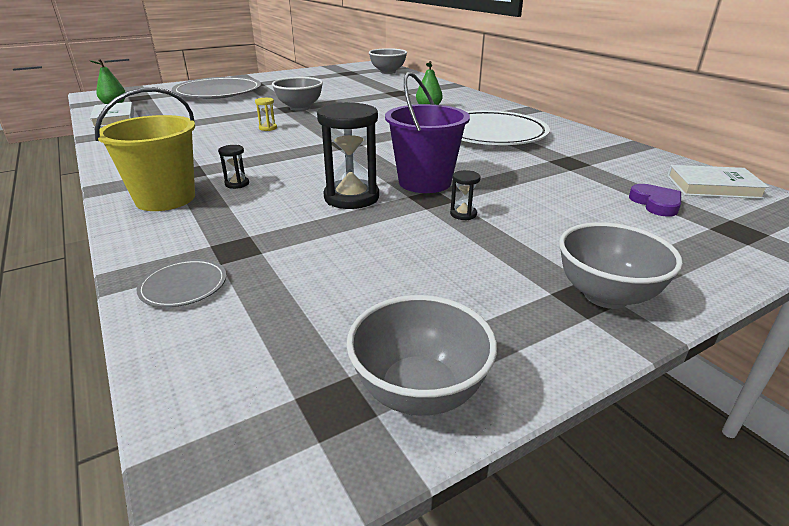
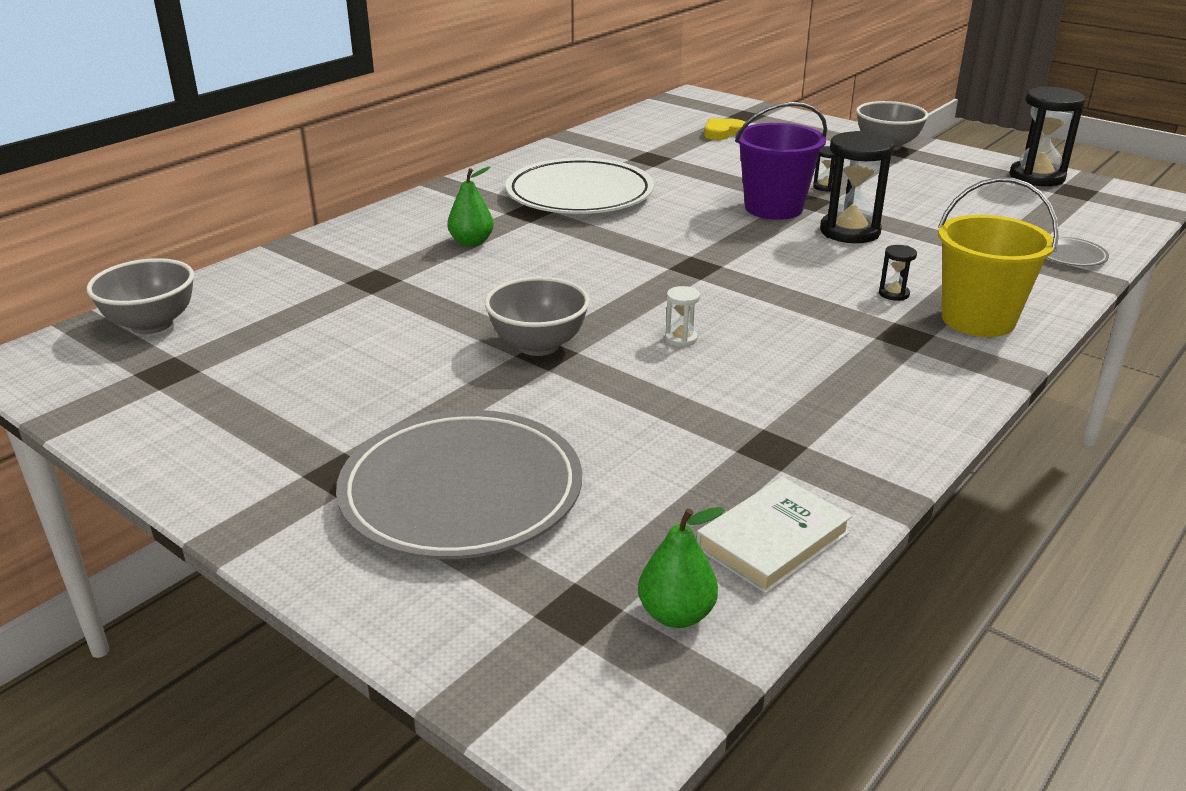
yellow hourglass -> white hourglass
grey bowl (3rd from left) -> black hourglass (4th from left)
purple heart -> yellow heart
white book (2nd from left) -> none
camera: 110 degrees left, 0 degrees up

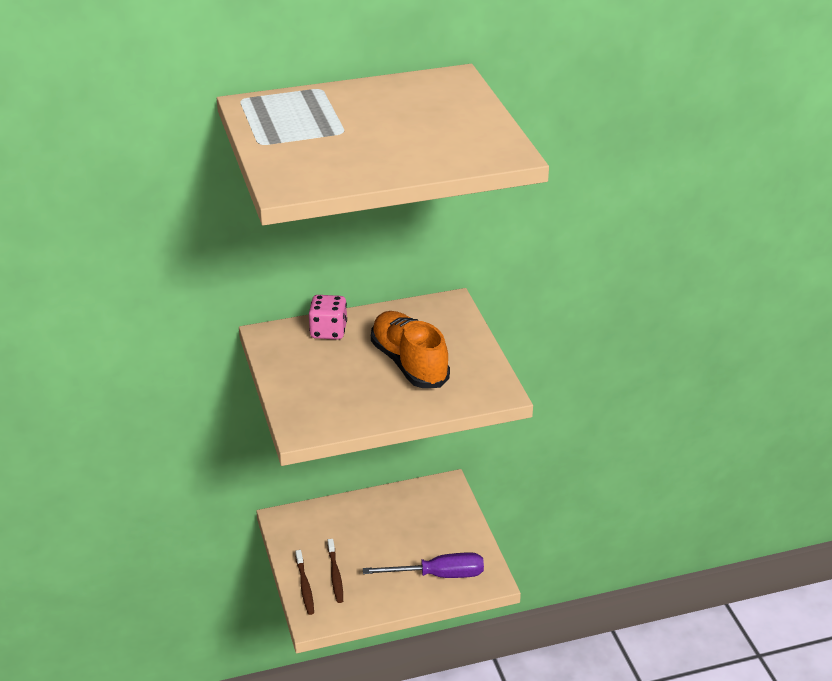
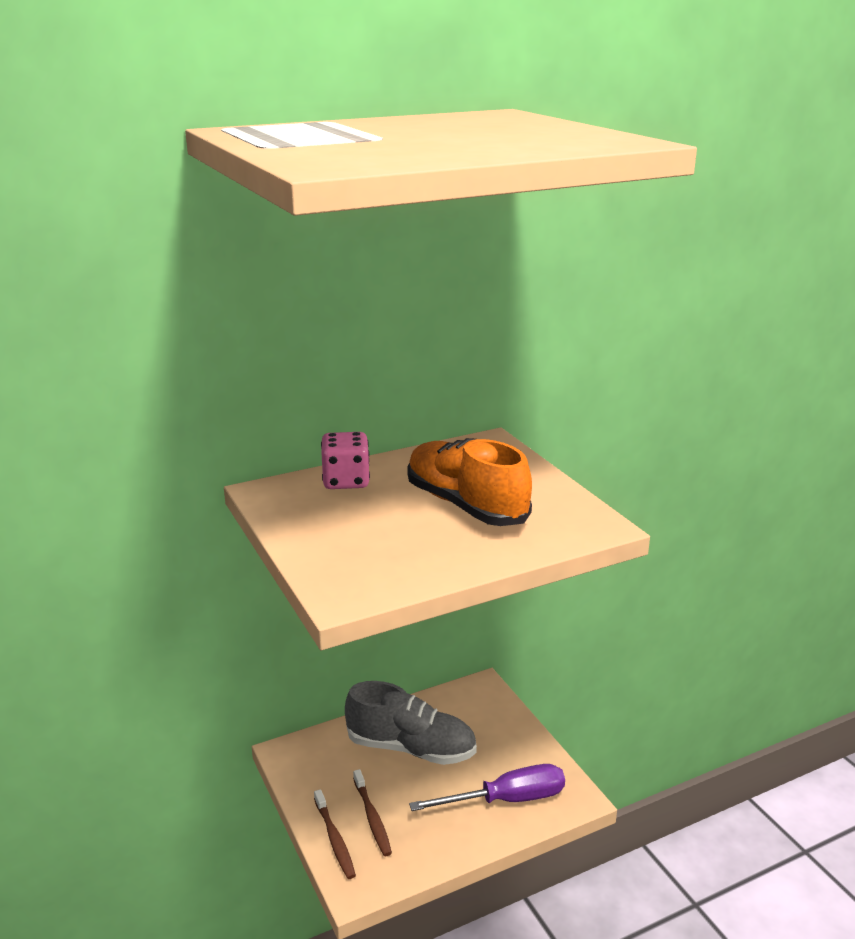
none -> grey shoe
camera: 10 degrees left, 10 degrees down

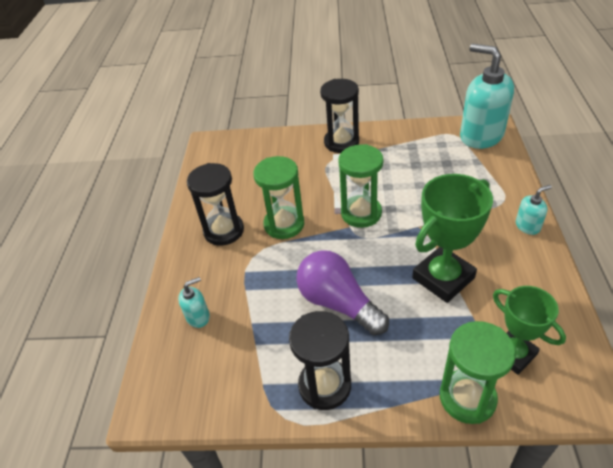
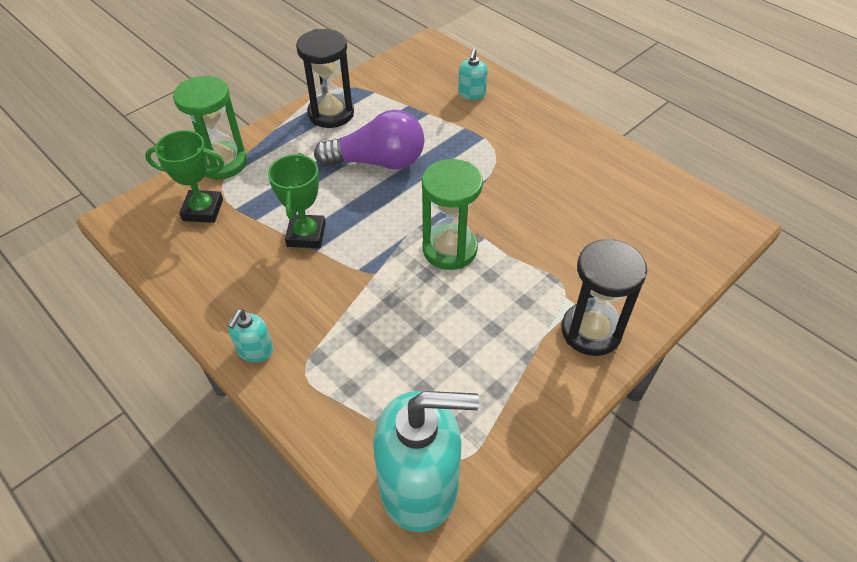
black hourglass (1st from left) -> none
green hourglass (1st from left) -> none
green trophy (1st from left in the first image) -> green trophy (2nd from left), x0.66
camera: 130 degrees right, 5 degrees up

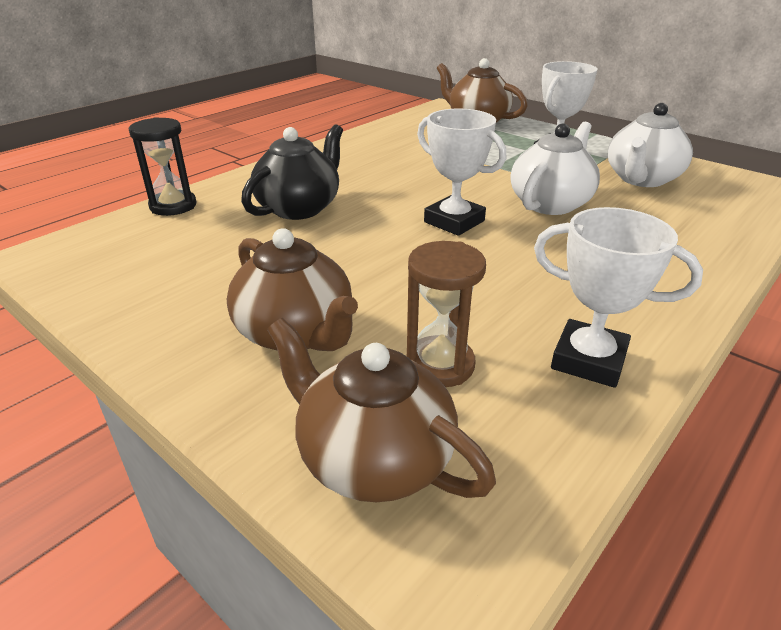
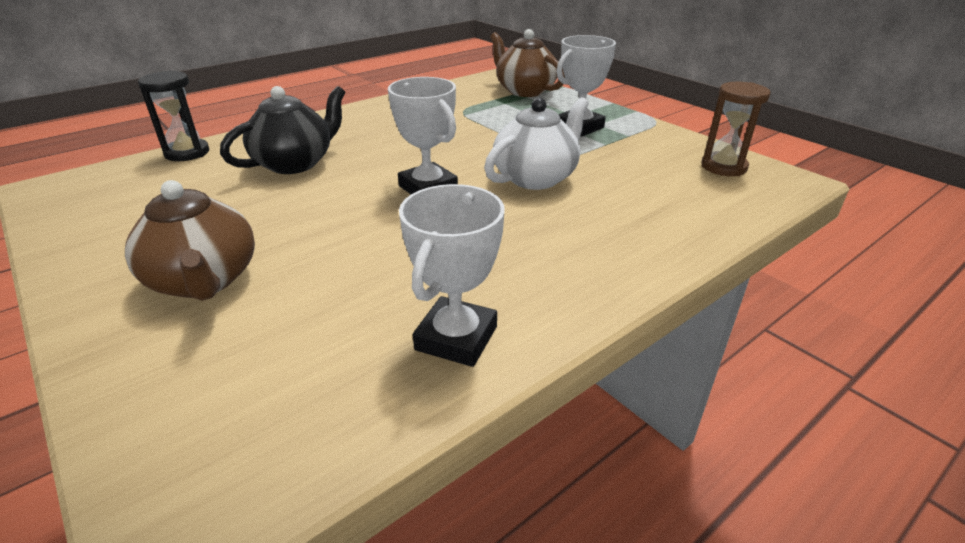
brown teapot (2nd from left) -> none
brown hourglass, moved
white trophy (3rd from left in the first image) -> white trophy (2nd from left), 75 degrees clockwise
white teapot (2nd from left) -> none
camera: 10 degrees right, 0 degrees up

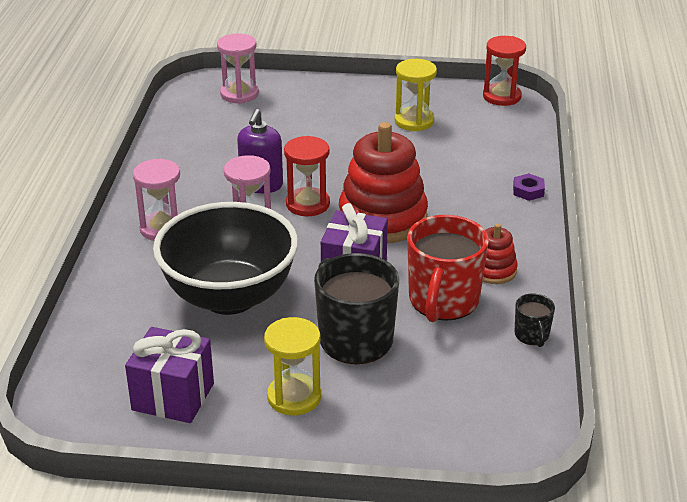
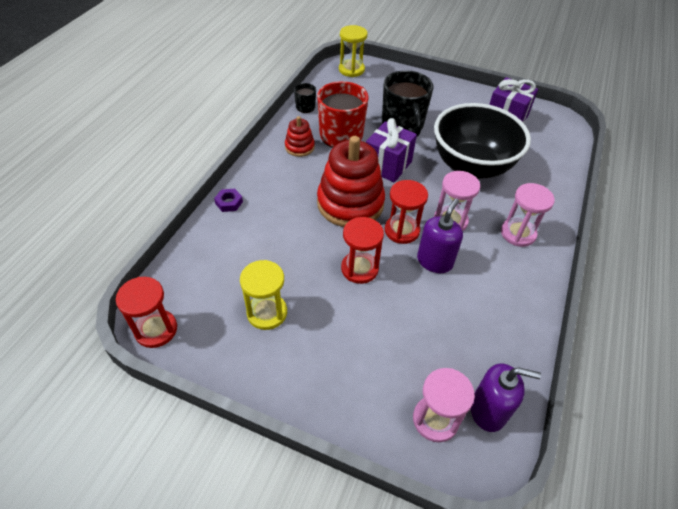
yellow hourglass (1st from left in the first image) -> yellow hourglass (2nd from left), moved
none -> red hourglass (2nd from left)
none -> purple soap dispenser (2nd from left)
camera: 165 degrees left, 15 degrees up

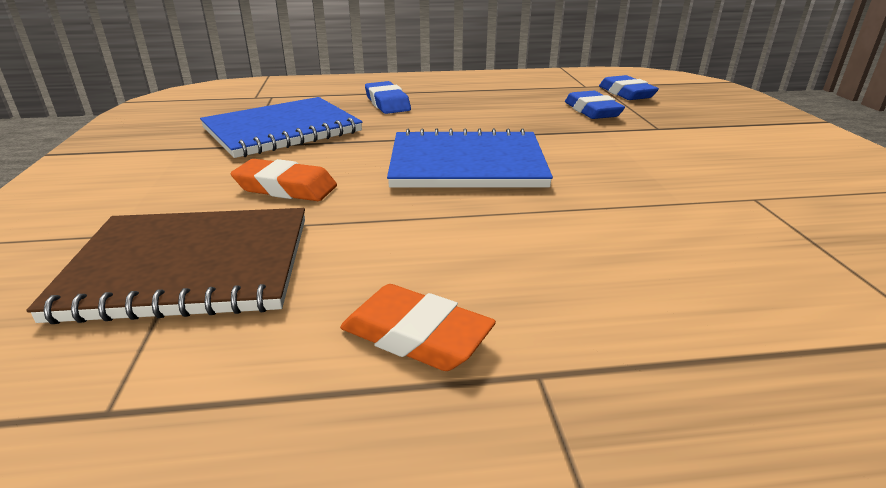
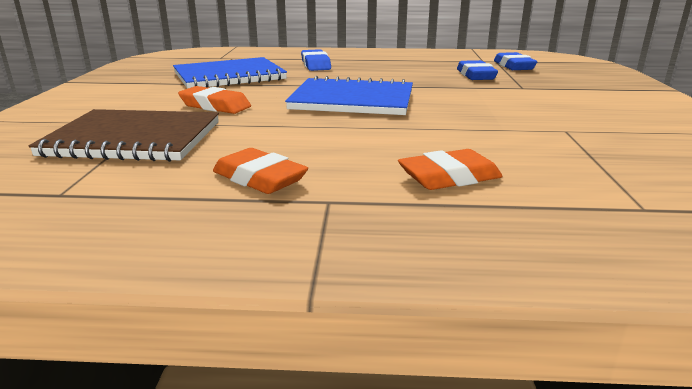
none -> orange eraser (3rd from left)
camera: 10 degrees right, 5 degrees down

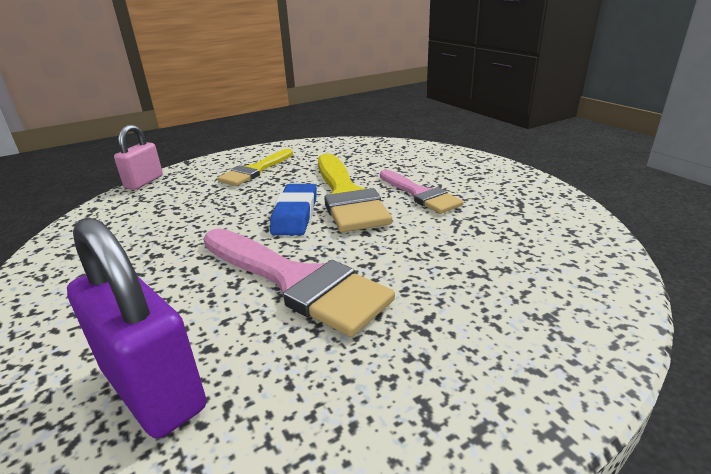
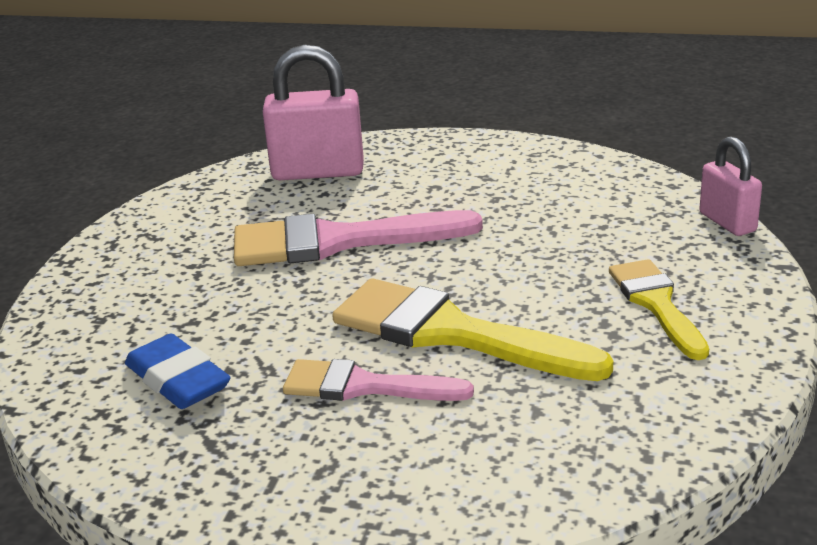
purple padlock -> pink padlock (1st from left)
blue eraser, moved
camera: 135 degrees right, 0 degrees up

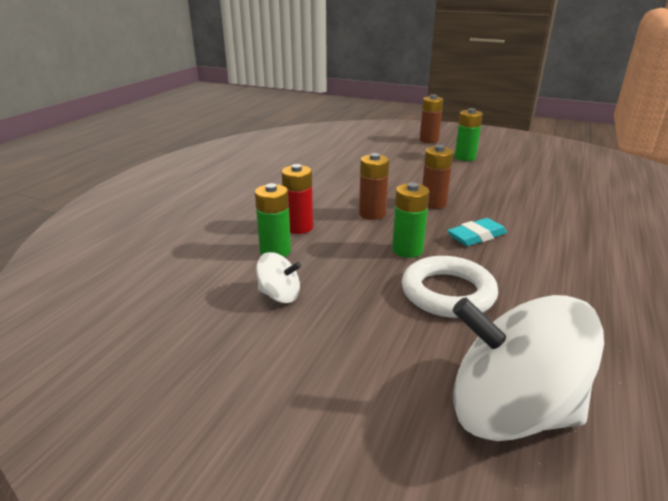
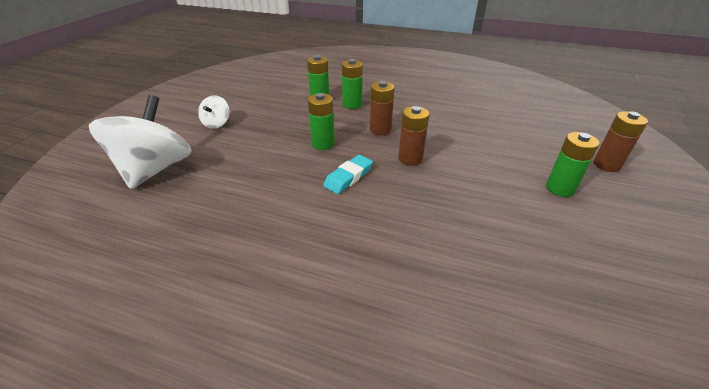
white spinning top (1st from left in the first image) -> white spinning top (2nd from left), moved
red battery -> green battery (3rd from left)
white ring -> none
turquoise eraser, 75 degrees clockwise
camera: 85 degrees right, 10 degrees up

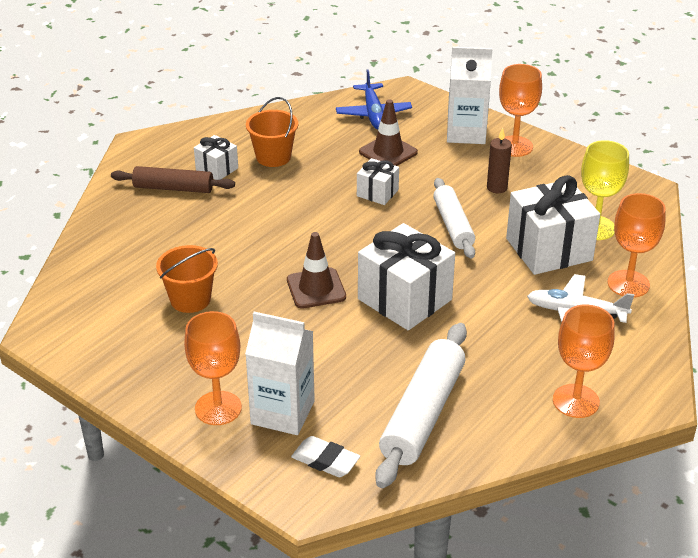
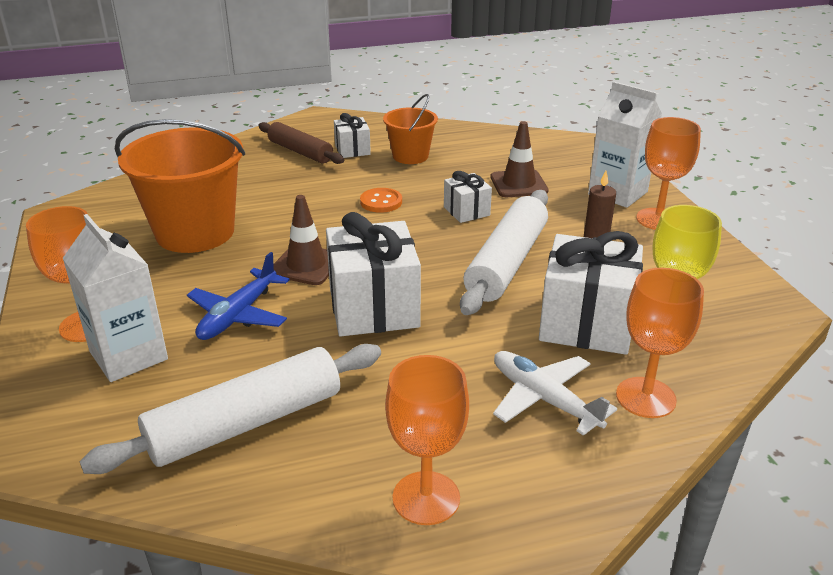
orange bucket (1st from left), x1.83
white eraser -> none
blue plane, moved
white rolling pin (2nd from left), x1.53
none -> orange button
camera: 35 degrees right, 5 degrees down

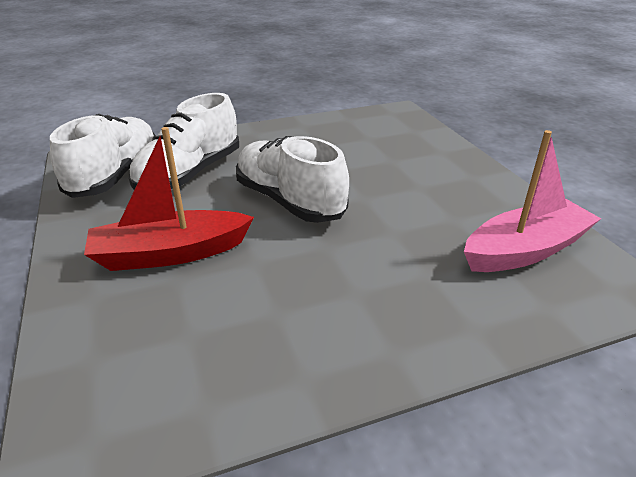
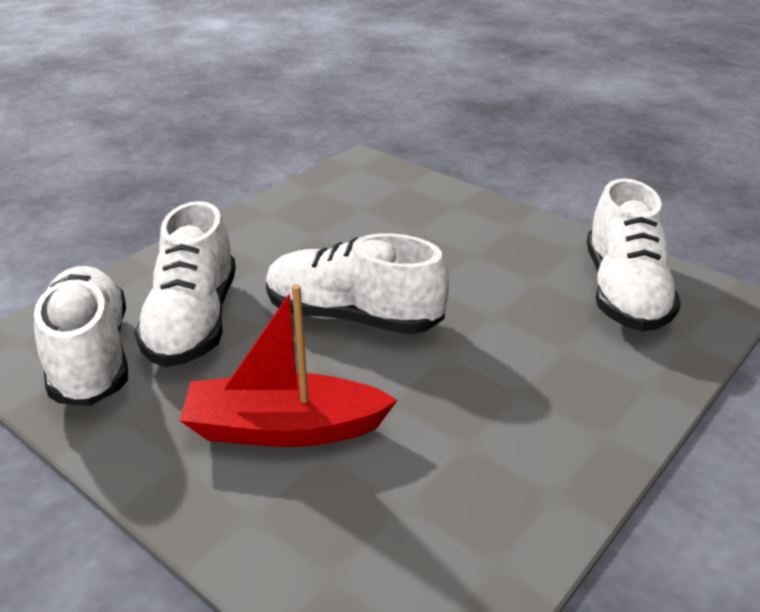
red boat, 45 degrees clockwise
pink boat -> white shoe (4th from left)
camera: 30 degrees left, 0 degrees up

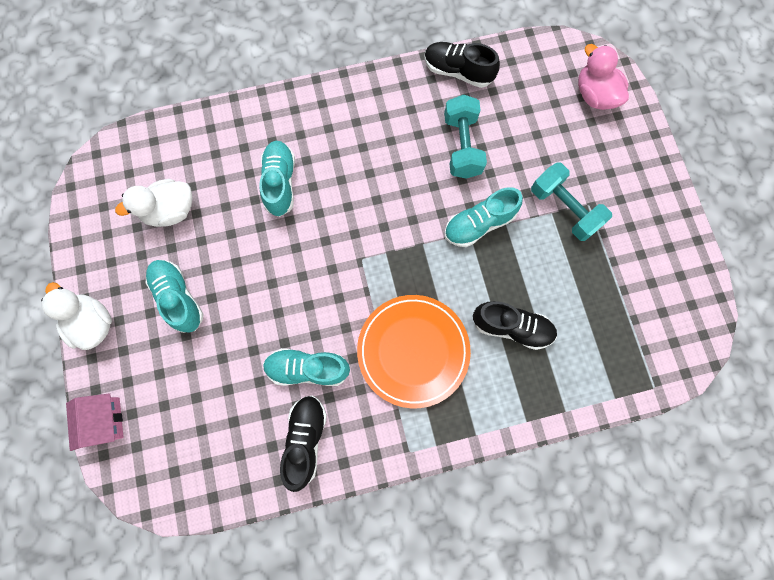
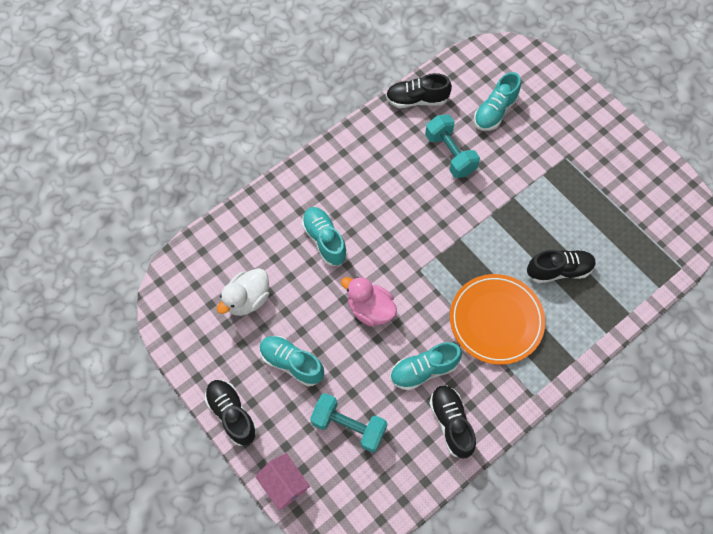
white duck (1st from left) -> black shoe (1st from left)
turquoise shoe (4th from left), moved
turquoise dumbbell (2nd from left in the first image) -> turquoise dumbbell (1st from left), moved
pink duck, moved
camera: 25 degrees left, 10 degrees down

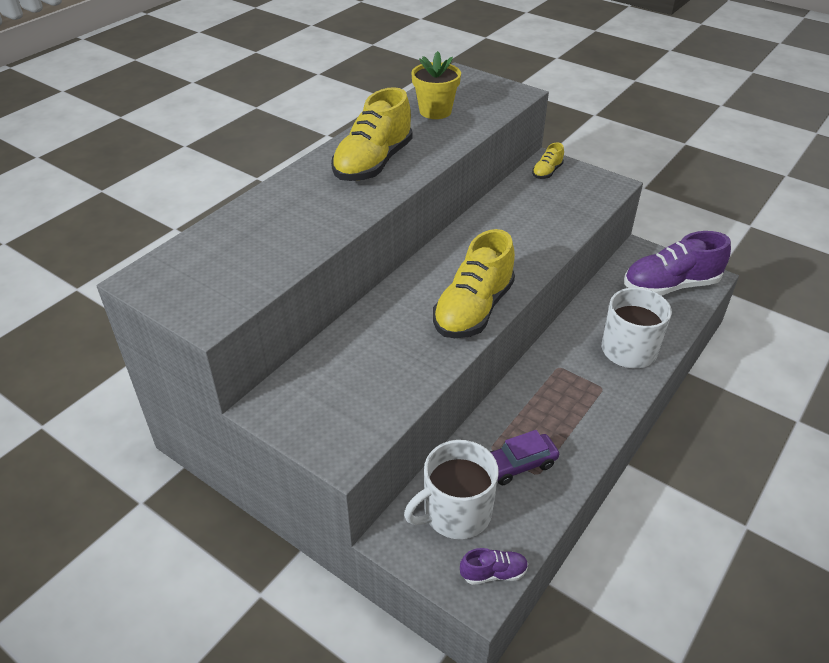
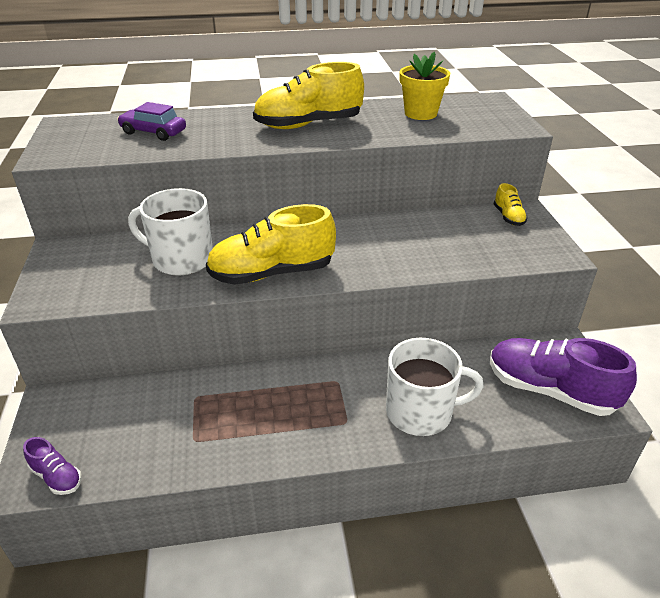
white mug (1st from left), moved
purple car, moved
yellow shoe (3rd from left), 90 degrees counterclockwise
camera: 45 degrees right, 5 degrees down

